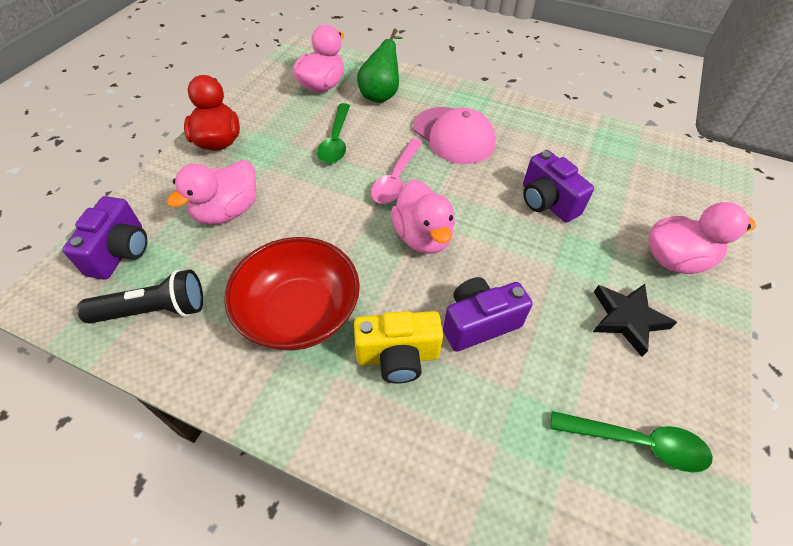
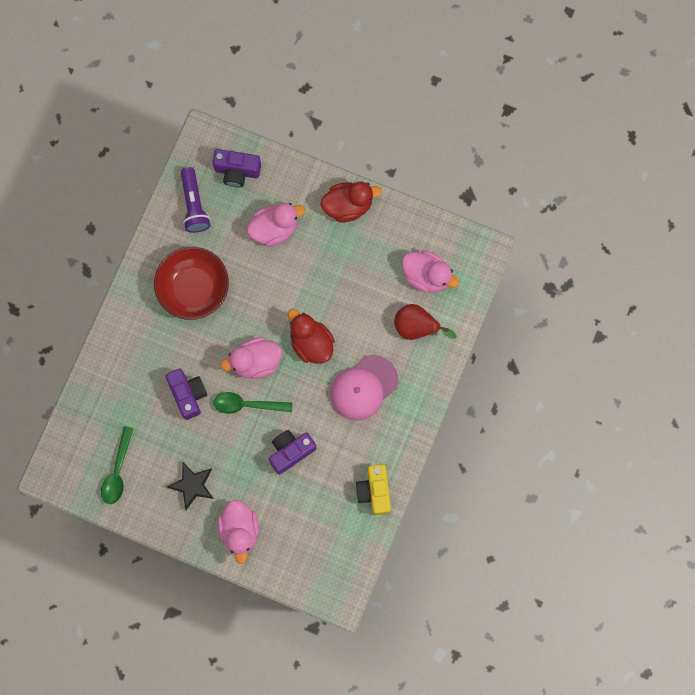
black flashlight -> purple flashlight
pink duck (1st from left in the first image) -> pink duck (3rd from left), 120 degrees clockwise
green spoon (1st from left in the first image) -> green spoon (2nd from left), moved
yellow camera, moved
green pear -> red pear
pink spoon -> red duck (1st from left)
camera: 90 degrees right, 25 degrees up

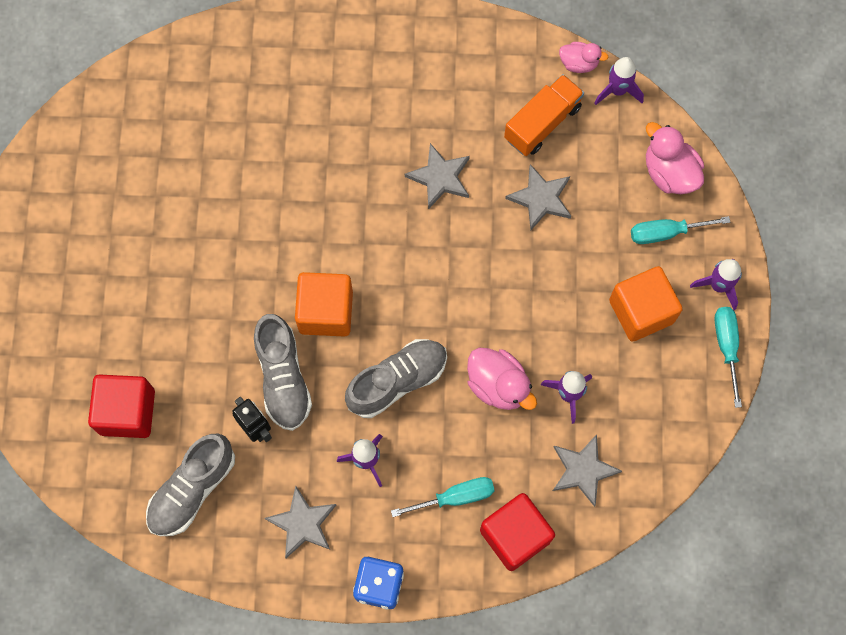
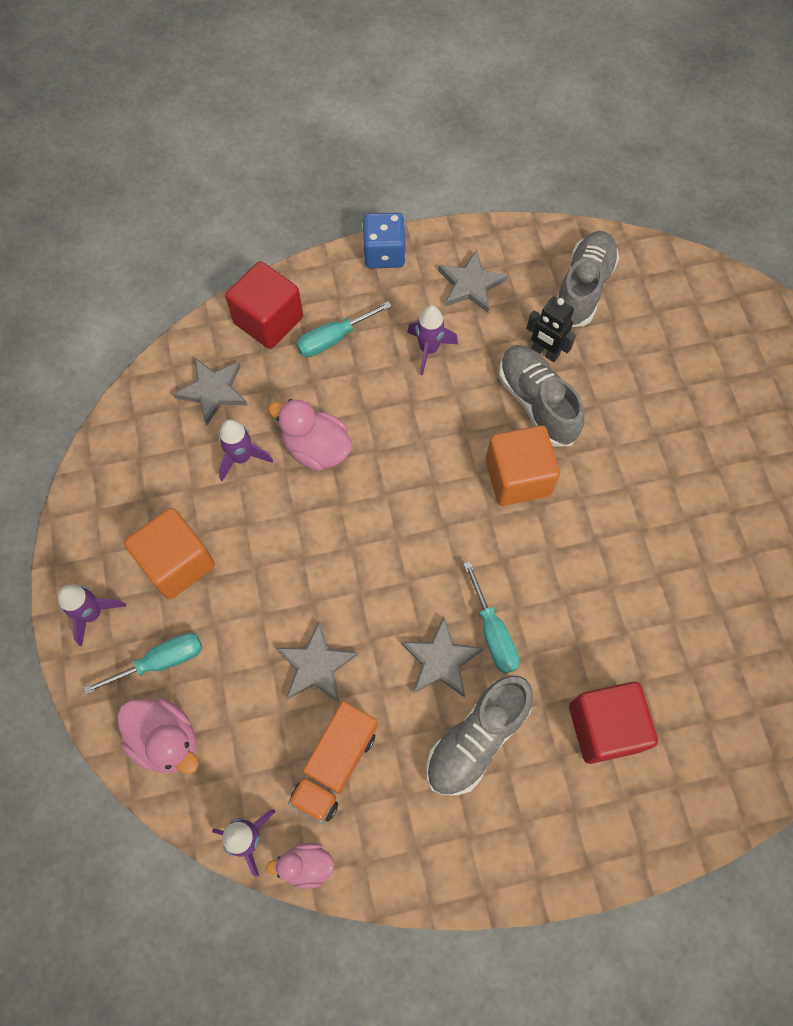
red cube (1st from left in the first image) -> red cube (2nd from left), moved
grey shoe (3rd from left in the first image) -> grey shoe (1st from left), moved
turquoise screwdriver (3rd from left), moved
camera: 165 degrees right, 5 degrees down

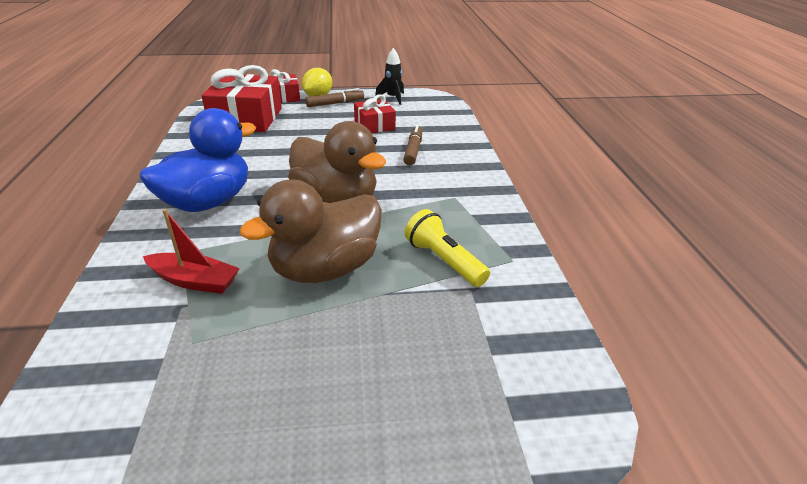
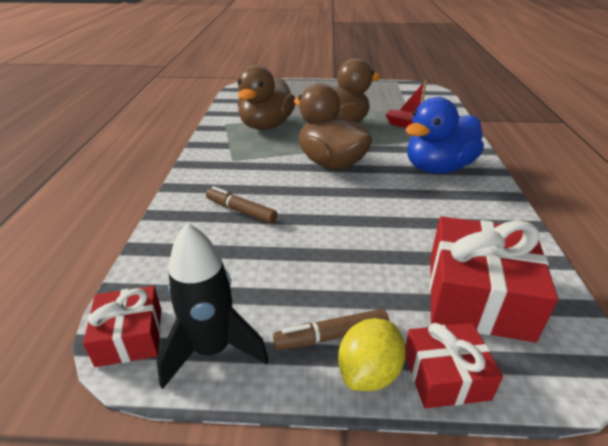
red gift (3rd from left in the first image) -> red gift (1st from left), moved
black rocket, x1.54
brown marker (2nd from left in the first image) -> brown marker (1st from left), 105 degrees clockwise
yellow flashlight -> brown duck (1st from left)
camera: 170 degrees left, 0 degrees up

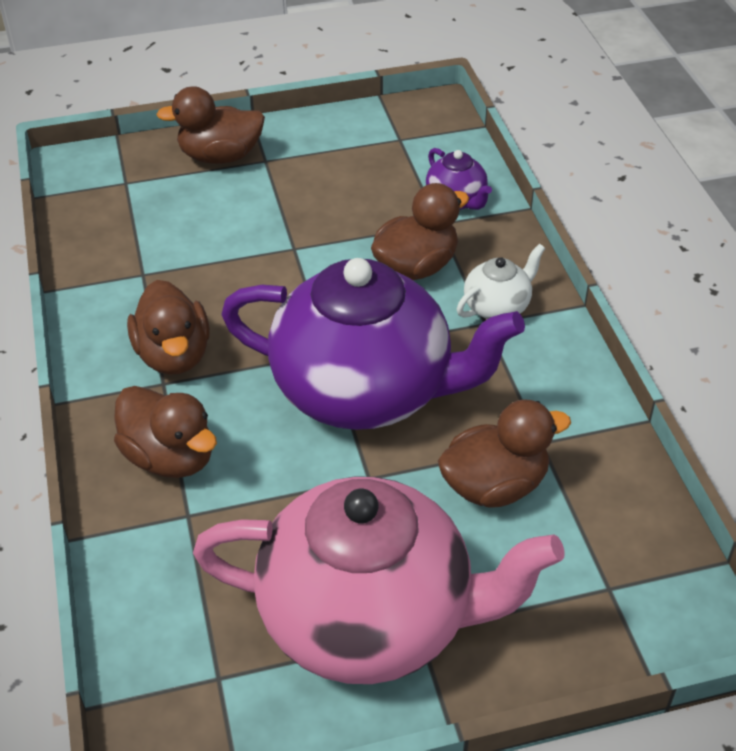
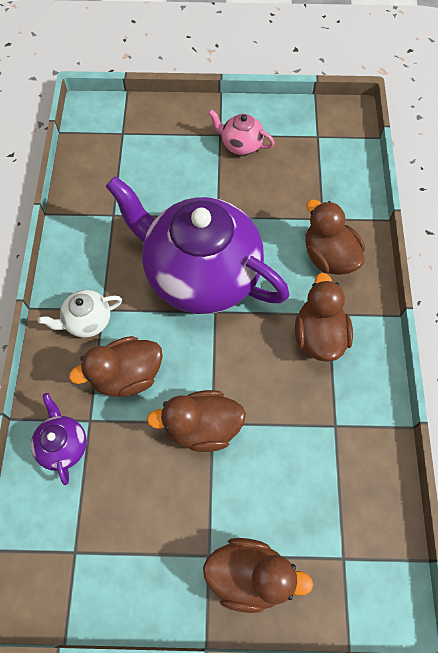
pink teapot, x0.41
brown duck (5th from left in the first image) -> brown duck (2nd from left), moved
camera: 165 degrees left, 20 degrees up

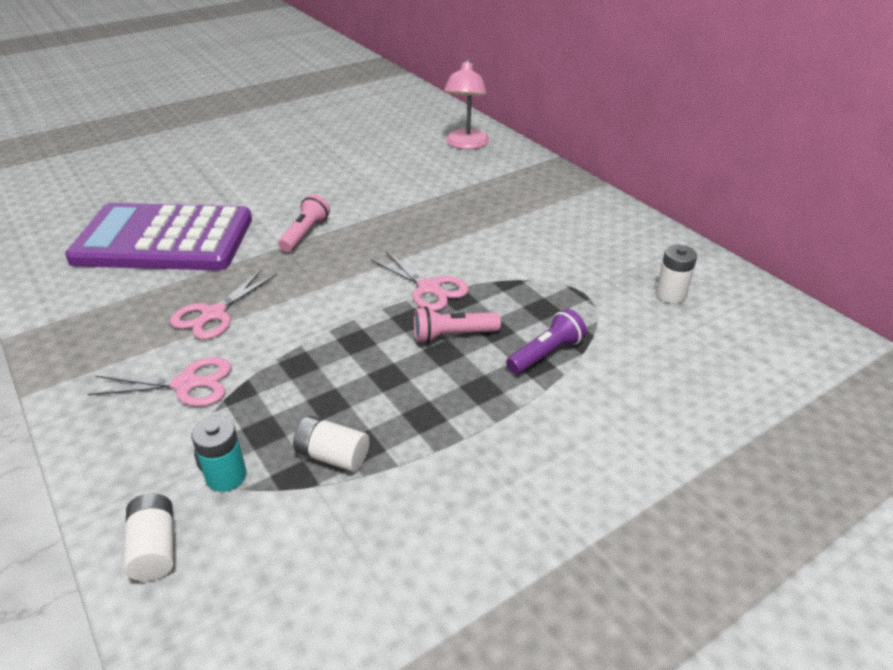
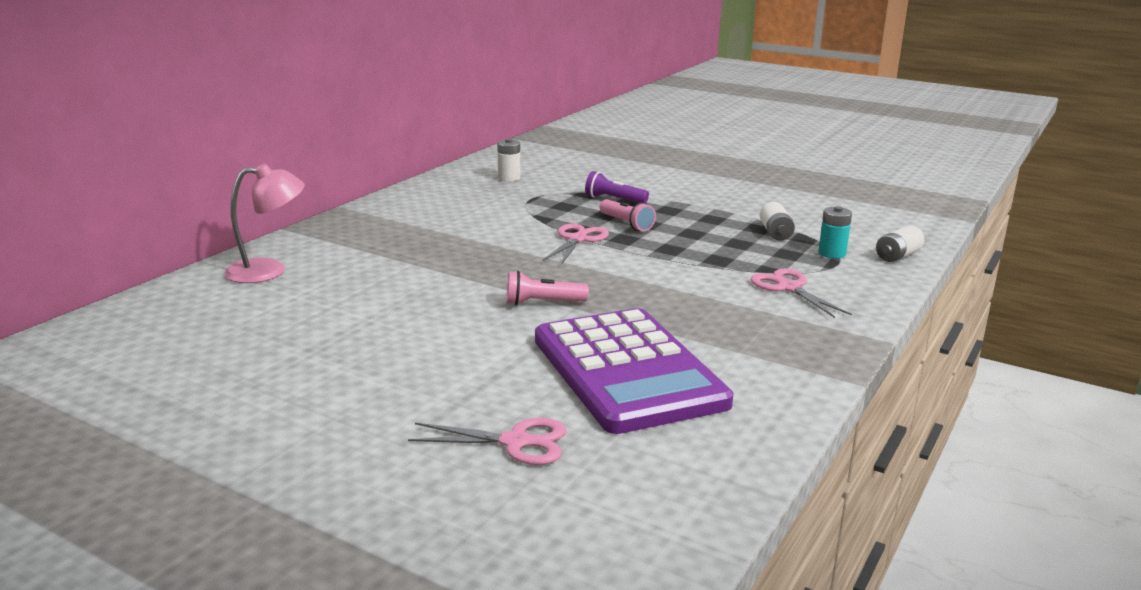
pink scissors (2nd from left in the first image) -> pink scissors (1st from left), moved
camera: 115 degrees left, 15 degrees down

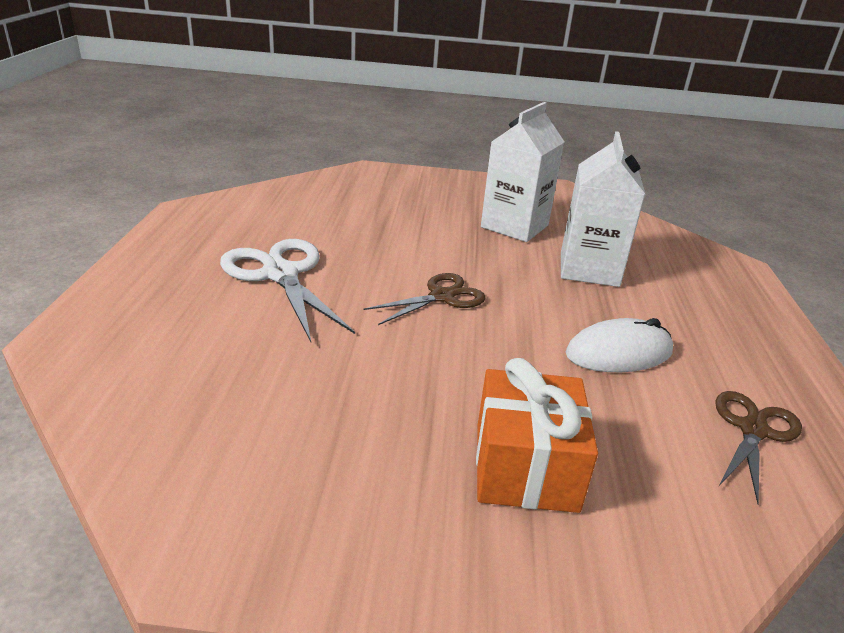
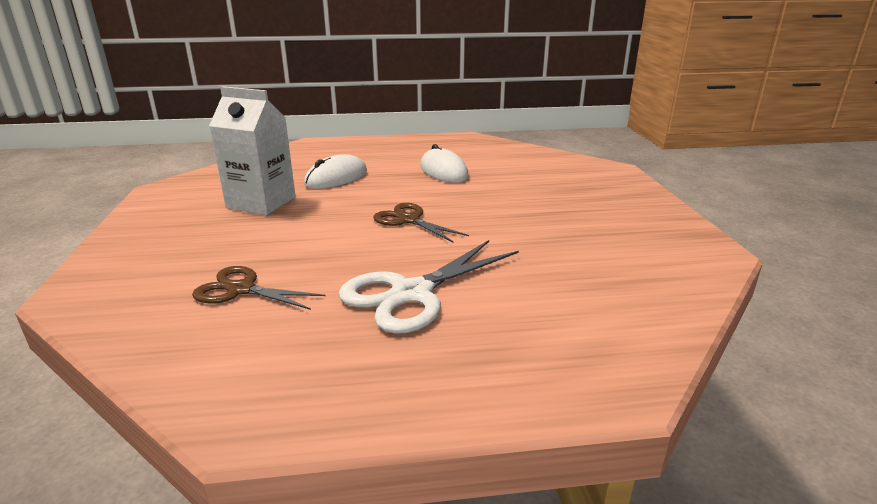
orange gift -> none
white carton (2nd from left) -> white mouse (1st from left)
brown scissors (2nd from left in the first image) -> brown scissors (1st from left), moved
camera: 100 degrees left, 5 degrees down

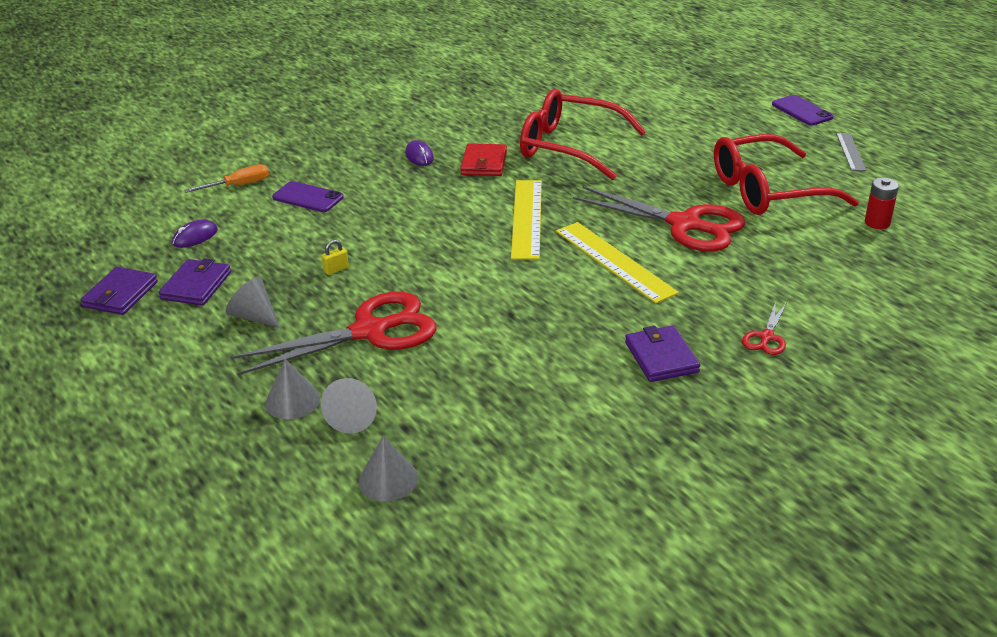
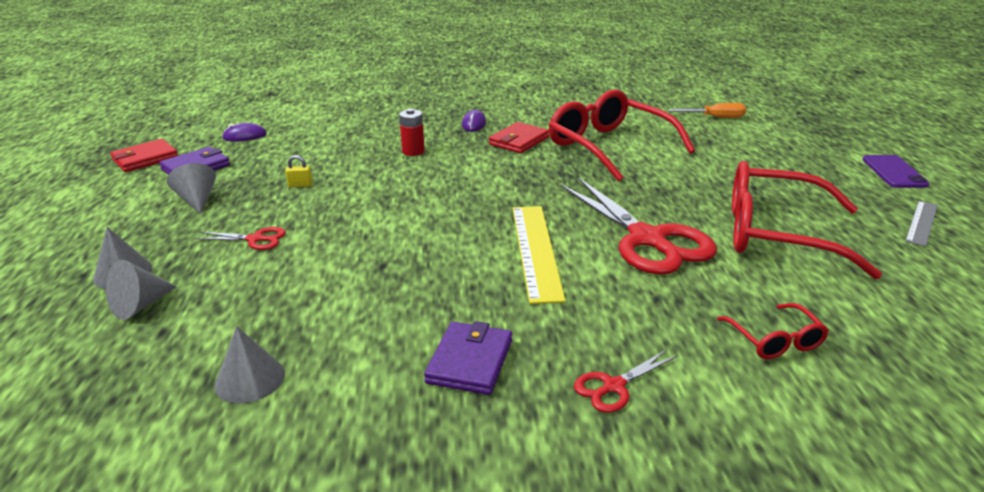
purple wallet (1st from left) -> red wallet (1st from left)
orange screwdriver, moved
red scissors (1st from left), x0.44
purple phone (1st from left) -> none
grey cone (4th from left), moved
yellow ruler (1st from left) -> none
red battery, moved
none -> red glasses (2nd from left)
camera: 30 degrees right, 5 degrees down

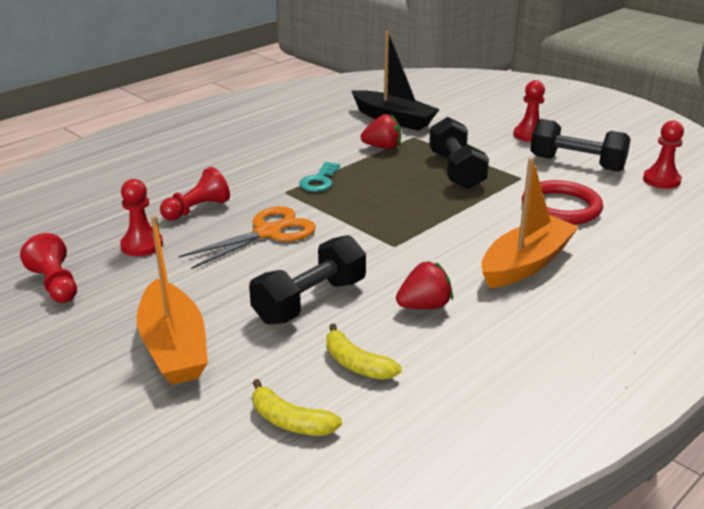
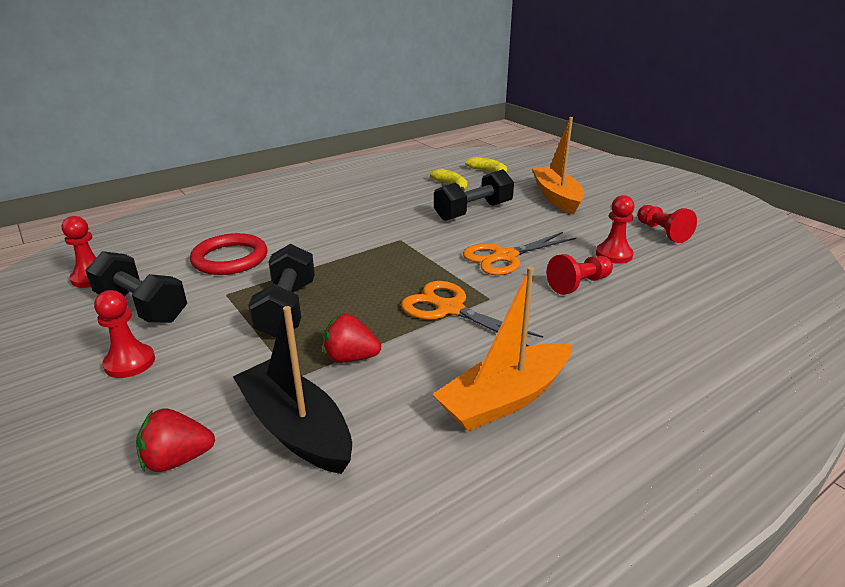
turquoise key -> orange scissors (1st from left)
red strawberry (2nd from left in the first image) -> red strawberry (1st from left), moved
orange boat (2nd from left in the first image) -> orange boat (1st from left), moved
camera: 170 degrees left, 0 degrees up

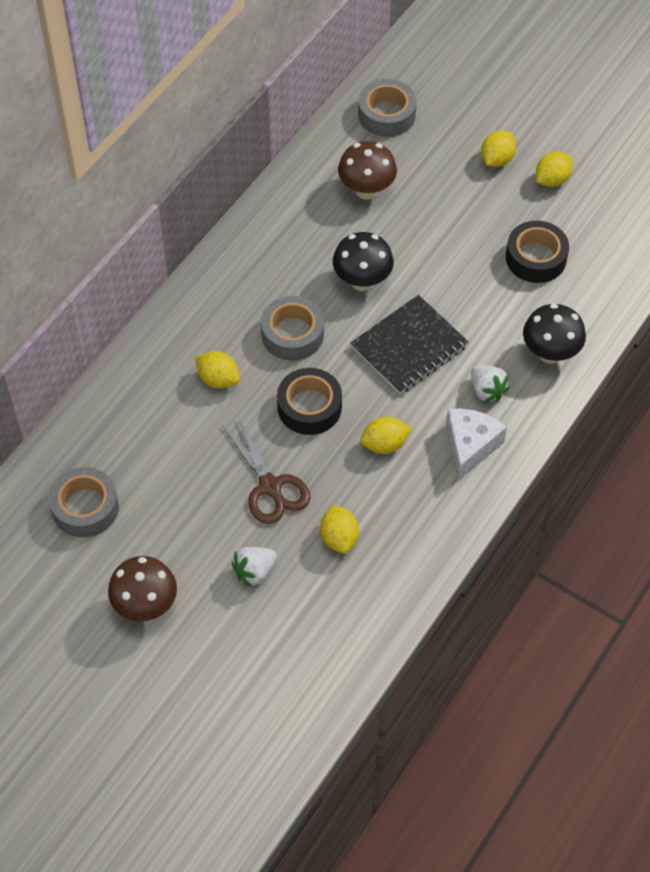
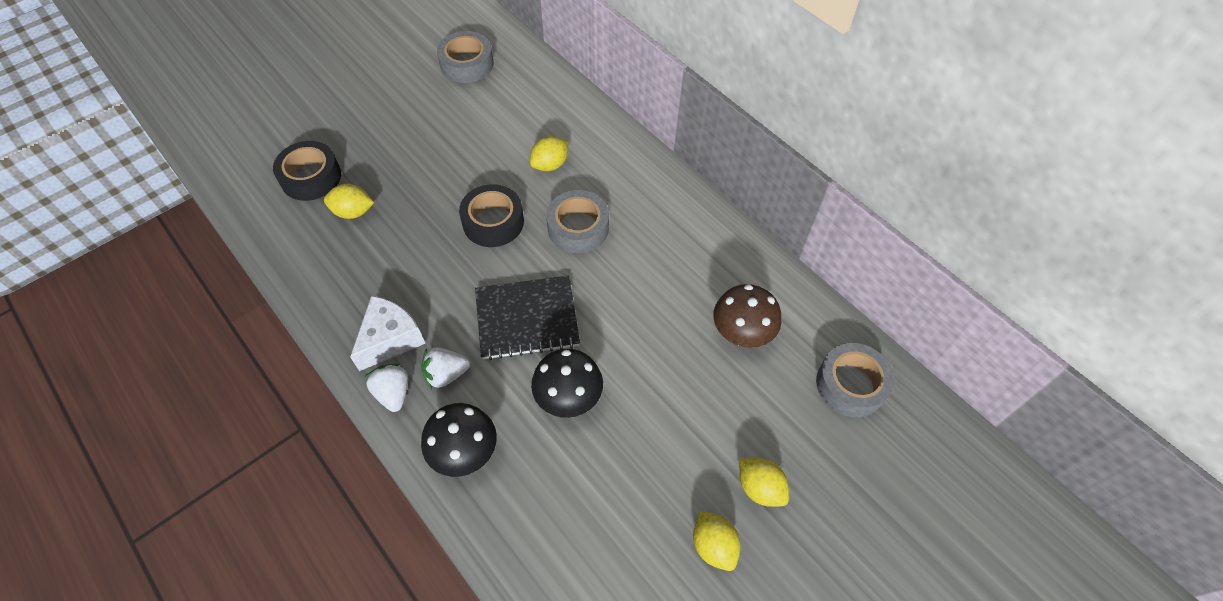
brown mushroom (1st from left) -> none
brown scissors -> none
white strawberry (1st from left), moved
black mushroom (1st from left in the first image) -> black mushroom (2nd from left), moved
black notebook, 75 degrees counterclockwise
yellow lemon (3rd from left) -> none
white cheese, 90 degrees counterclockwise
black tape (2nd from left in the first image) -> black tape (1st from left), moved
camera: 105 degrees right, 0 degrees up

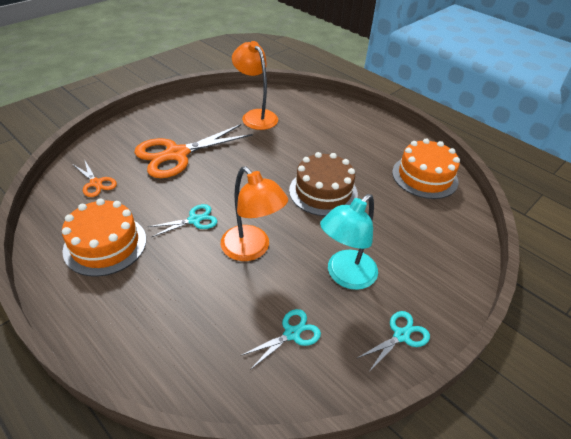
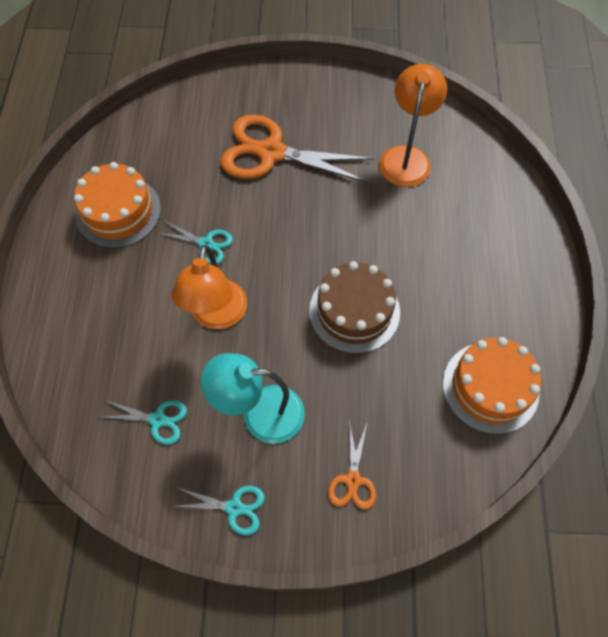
orange scissors (1st from left in the first image) -> orange scissors (2nd from left), moved
camera: 50 degrees right, 20 degrees up

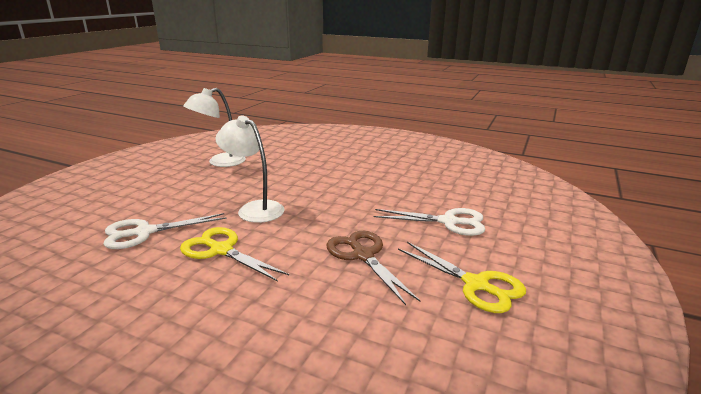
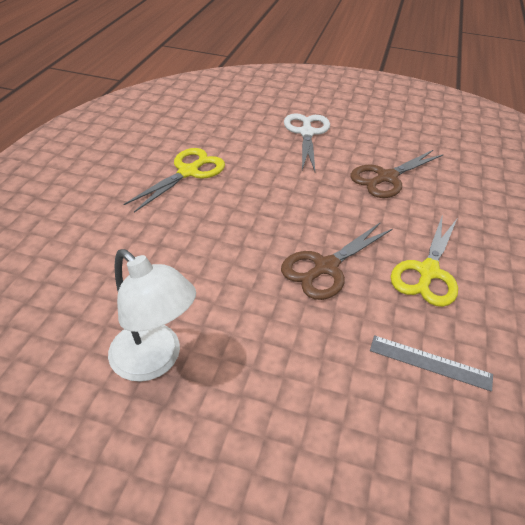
white scissors (1st from left) -> grey ruler
white lamp (2nd from left) -> brown scissors (1st from left)
yellow scissors (2nd from left in the first image) -> yellow scissors (1st from left), moved
camera: 100 degrees left, 20 degrees up

